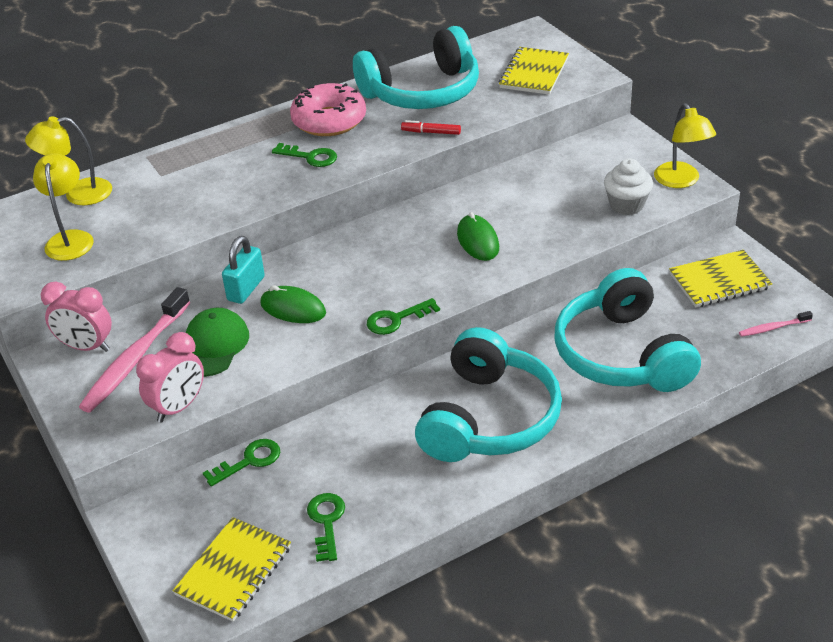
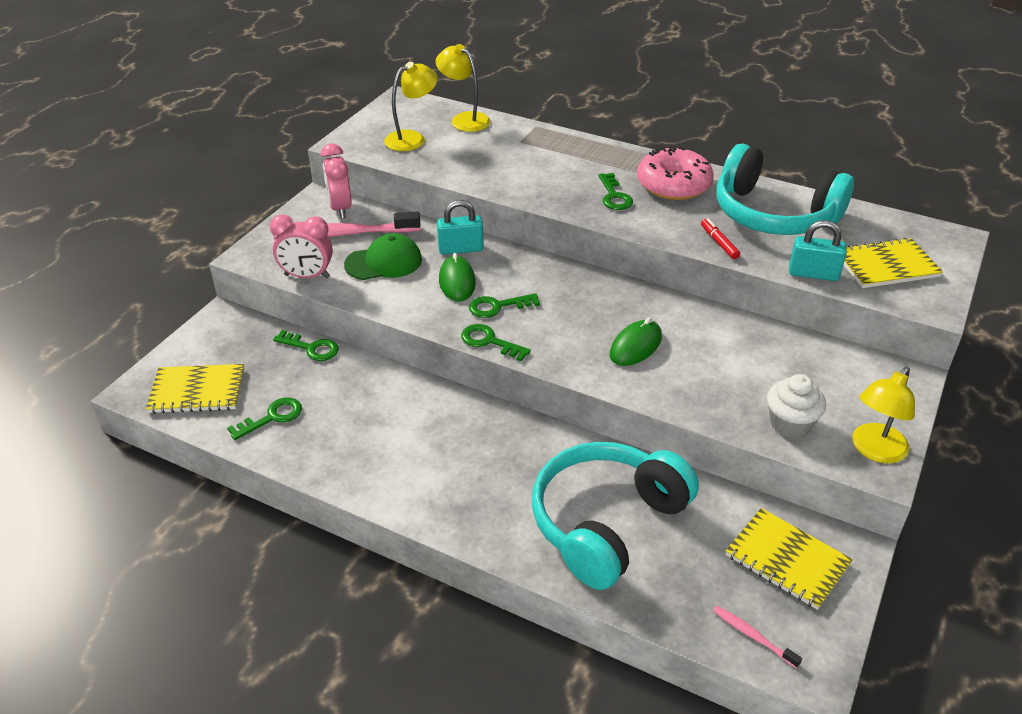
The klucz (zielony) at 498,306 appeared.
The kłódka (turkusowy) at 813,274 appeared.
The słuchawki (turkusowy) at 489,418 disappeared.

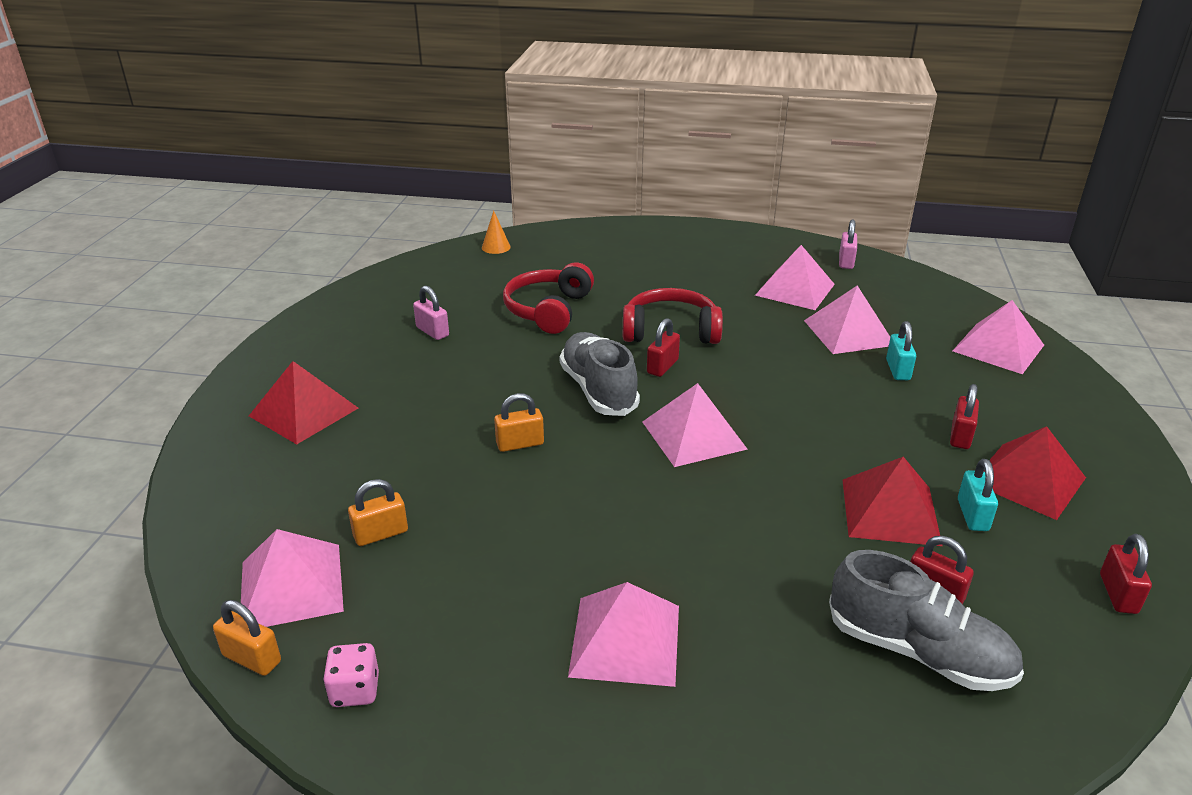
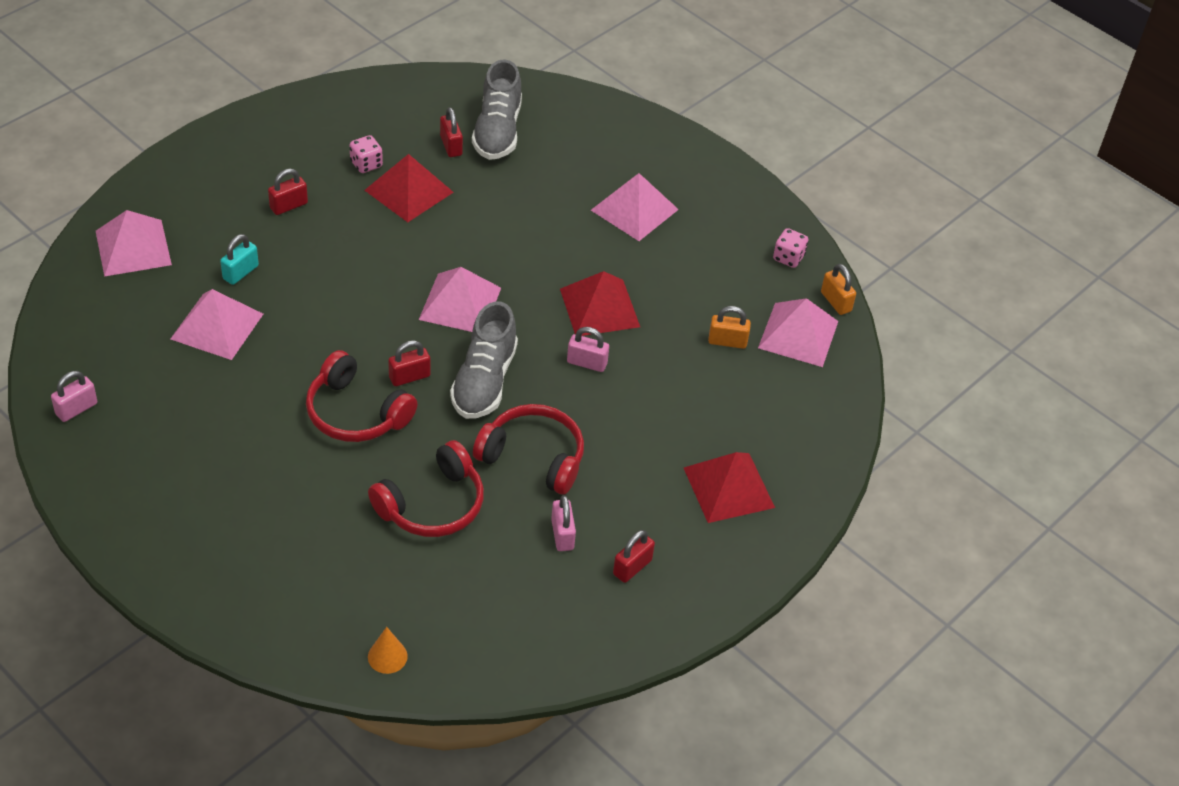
The kłódka (turkusowy) at 972,515 was replaced by the kostka do gry (różowy) at 366,164.
The but (szary) at 918,651 turned 150 degrees counterclockwise.
The słuchawki (czerwony) at 533,457 appeared.
The piramida (czerwony) moved from 1028,480 to 599,307.
The kłódka (pomarańczowy) at 520,444 became the kłódka (różowy) at 587,363.
The kłódka (czerwony) moved from 1118,594 to 632,567.
The piramida (różowy) at 795,289 disappeared.

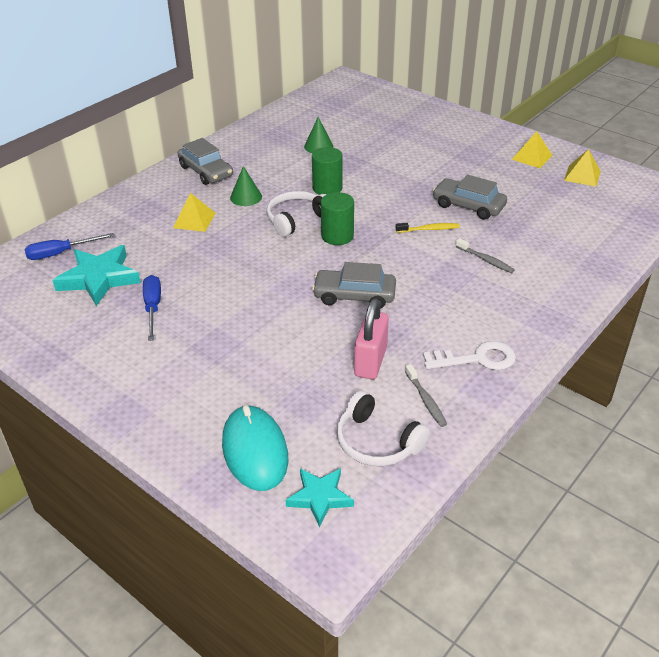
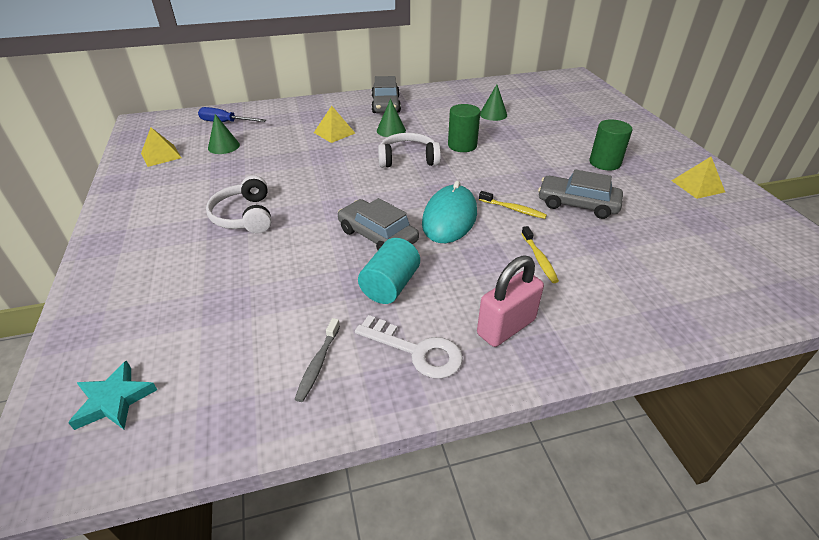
The piramida (żółty) moved from 582,175 to 161,155.
The słuchawki (biały) moved from 377,442 to 244,216.
The gwiazda (turkusowy) at 99,278 was replaced by the stożek (zielony) at 223,146.
The walec (turkusowy) at 390,286 appeared.
The myszka (turkusowy) moved from 255,450 to 449,218.
The kłódka (różowy) moved from 370,361 to 506,327.
The szczoteczka do zębów (szary) at 485,260 became the szczoteczka do zębów (żółty) at 539,259.
The samochód (szary) at 468,206 turned 45 degrees counterclockwise.
The walec (zielony) moved from 337,236 to 605,163.
The śrubokręt (niebieski) at 153,307 disappeared.

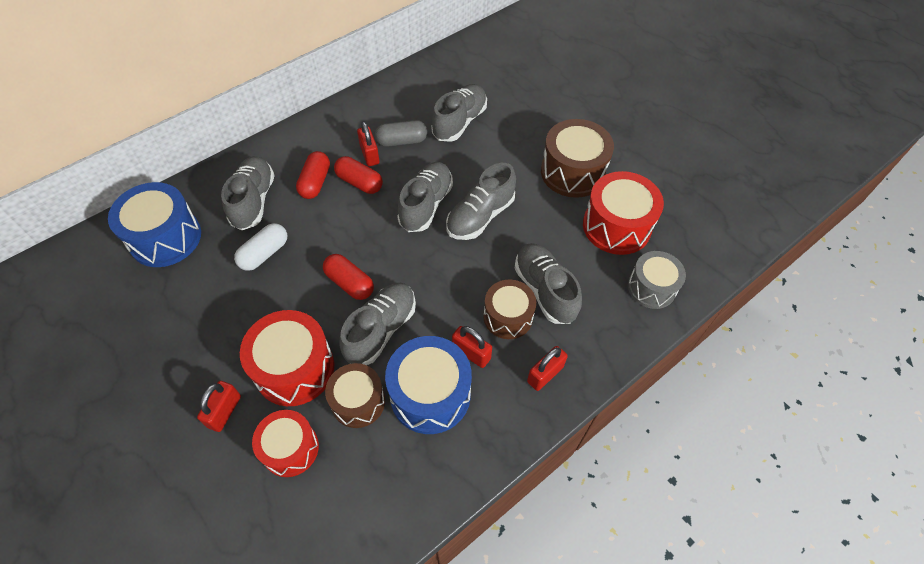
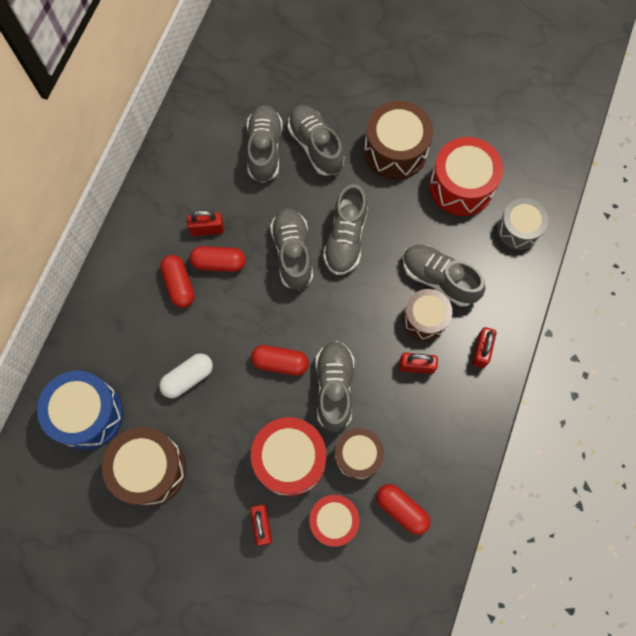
The bęben (brązowy) at 150,469 appeared.
The kapsułka (biały) at 264,254 turned 45 degrees clockwise.
The kłódka (czerwony) at 369,155 turned 45 degrees counterclockwise.
The but (szary) moved from 253,201 to 315,146.
The kapsułka (czerwony) at 401,509 appeared.
The kapsułka (szary) at 402,141 disappeared.
The bęben (niebieski) at 430,394 disappeared.

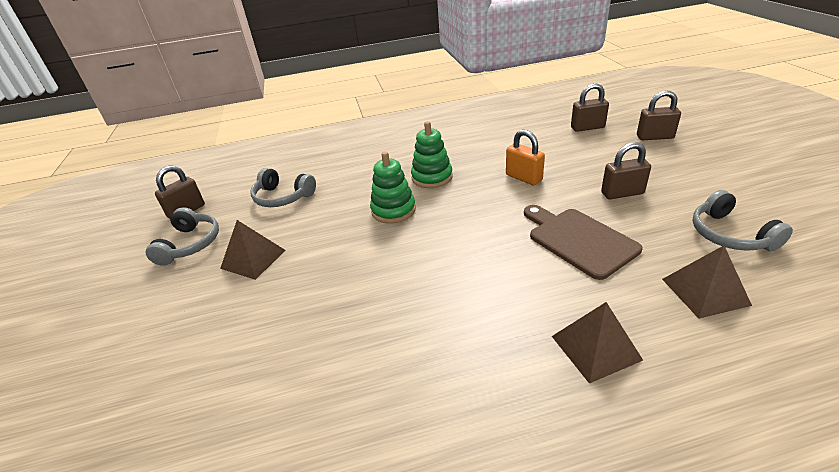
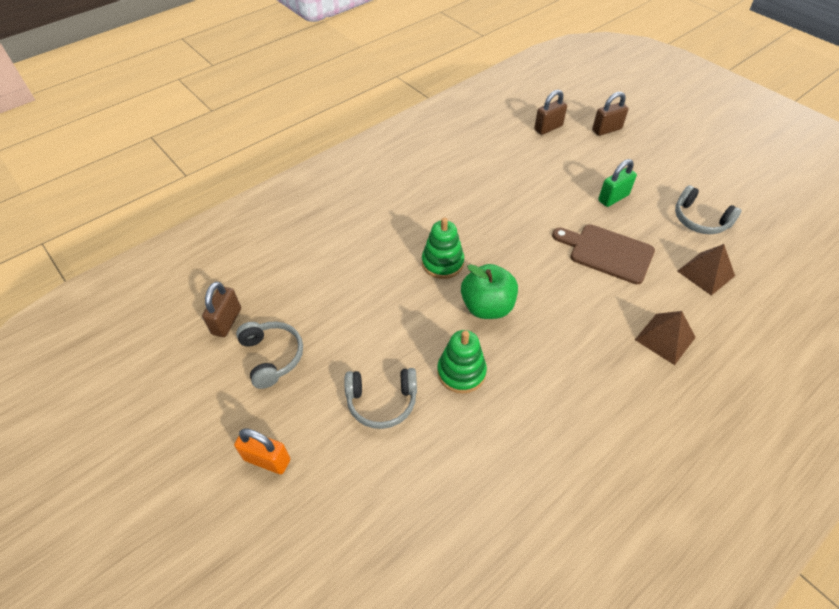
The kłódka (pomarańczowy) moved from 523,178 to 267,460.
The słuchawki (szary) moved from 283,197 to 382,401.
The zabawka nakładanka (zielony) moved from 432,177 to 461,372.
The jabłko (zielony) at 487,307 appeared.
The kłódka (brązowy) at 622,193 became the kłódka (zielony) at 613,198.
The piramida (brązowy) at 253,259 disappeared.

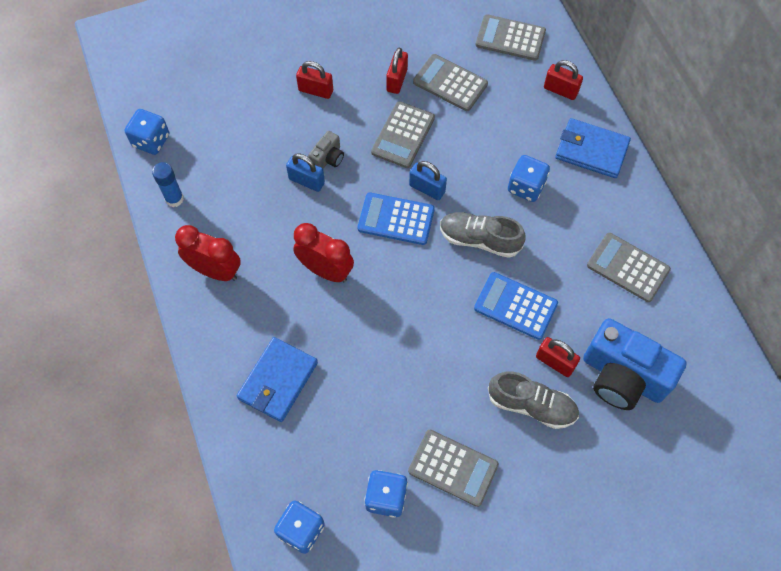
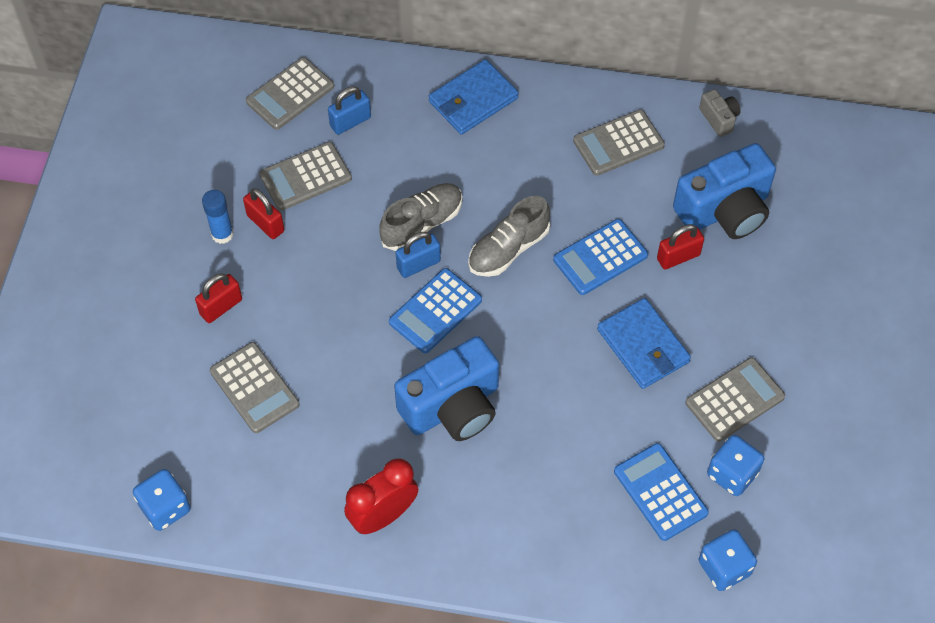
The klej w sztyfcie (niebieski) moved from 174,199 to 222,234.
The kalkulator (szary) moved from 403,135 to 254,388.
The kłódka (niebieski) moved from 306,181 to 350,122.
The but (szary) moved from 531,405 to 422,224.
The budzik (czerwony) at 325,270 was replaced by the aparat fotograficzny (niebieski) at 452,407.
The portfel (niebieski) moved from 278,381 to 643,346.
The kalkulator (niebieski) at 660,492 appeared.
The aparat fotograficzny (szary) moved from 328,158 to 719,119.
The kostka do gry (niebieski) at 526,187 disappeared.
The kłódka (czerwony) at 560,90 disappeared.

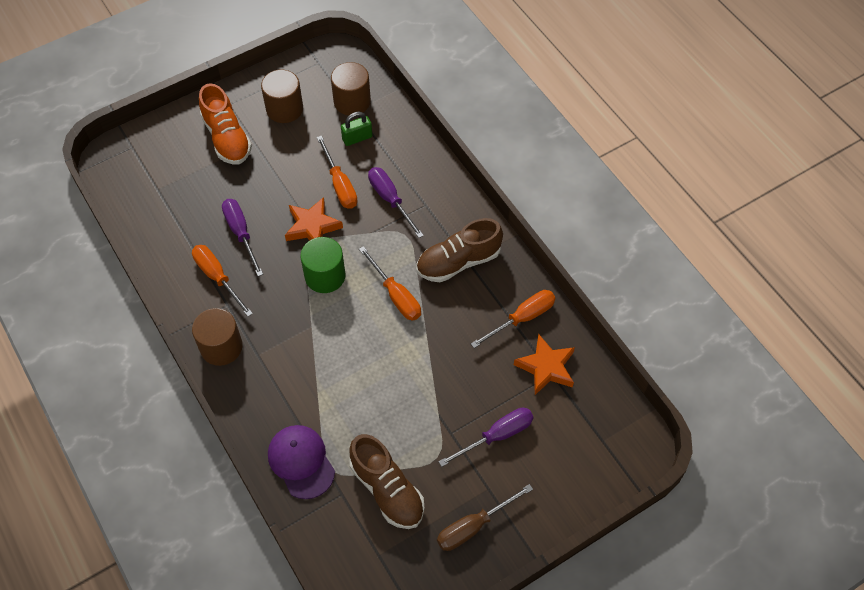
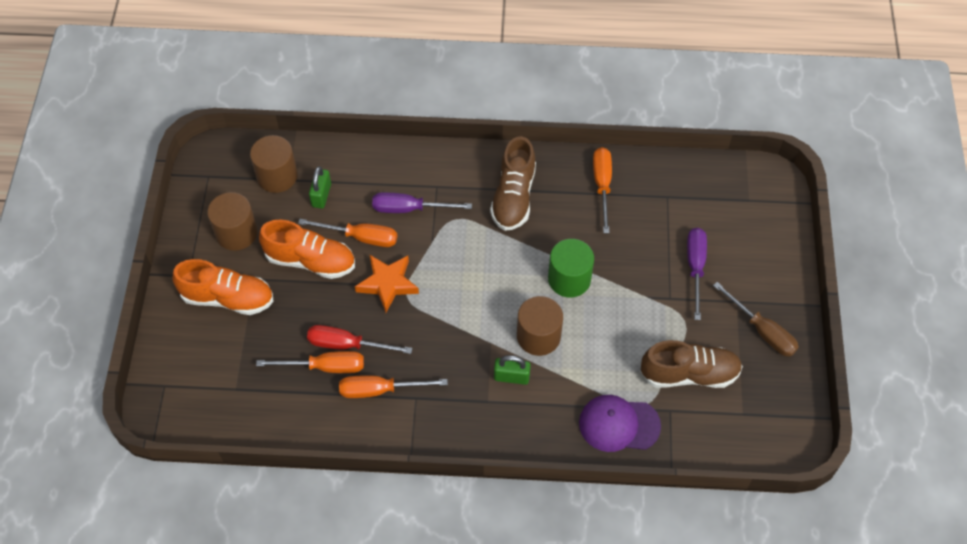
The śrubokręt (pomarańczowy) moved from 396,295 to 325,367.
The but (pomarańczowy) at 310,261 appeared.
The śrubokręt (fioletowy) at 241,233 became the śrubokręt (czerwony) at 347,345.
The kłódka (zielony) at 511,377 appeared.
The walec (brązowy) moved from 221,347 to 538,336.
The walec (zielony) moved from 325,276 to 569,279.
The śrubokręt (brązowy) at 473,526 turned 45 degrees counterclockwise.
The gwiazda (pomarańczowy) at 546,367 disappeared.

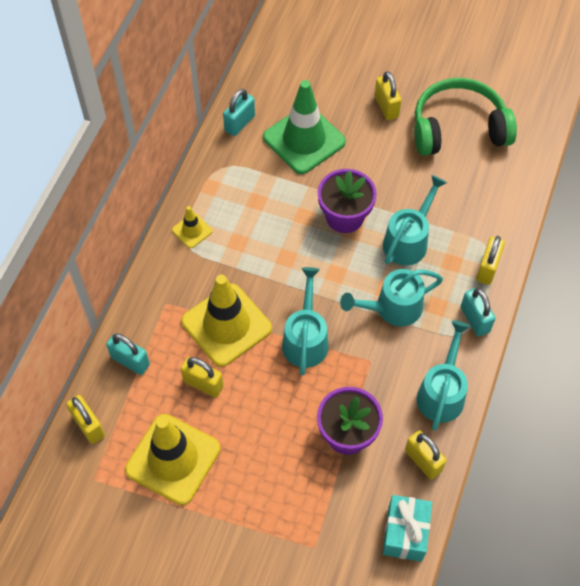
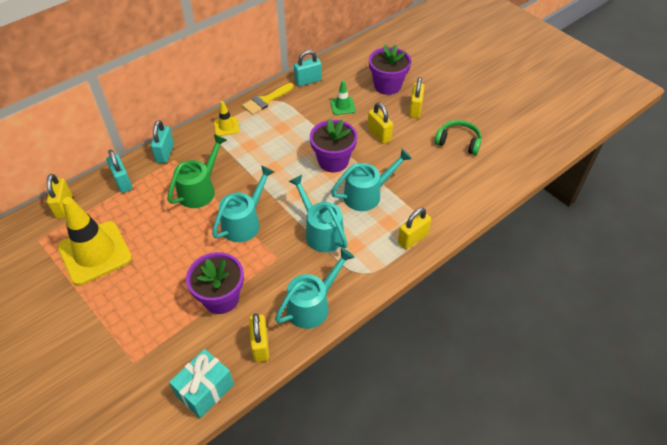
The kłódka (turkusowy) moved from 475,319 to 165,153.
The pachołek (żółty) at 226,325 was replaced by the konewka (zielony) at 200,189.
The pędzel (żółty) at 266,100 appeared.
The konewka (turkusowy) at 392,308 turned 45 degrees clockwise.
The pachołek (zielony) at 304,140 changed to 0.46 times the size.
The kłódka (żółty) moved from 203,384 to 379,134.
The doniczka (fioletowy) at 387,85 appeared.
The słuchawki (zielony) at 458,128 changed to 0.56 times the size.

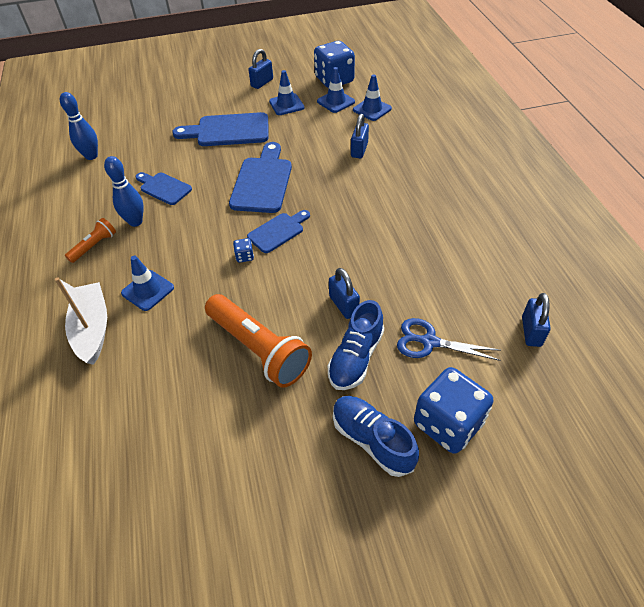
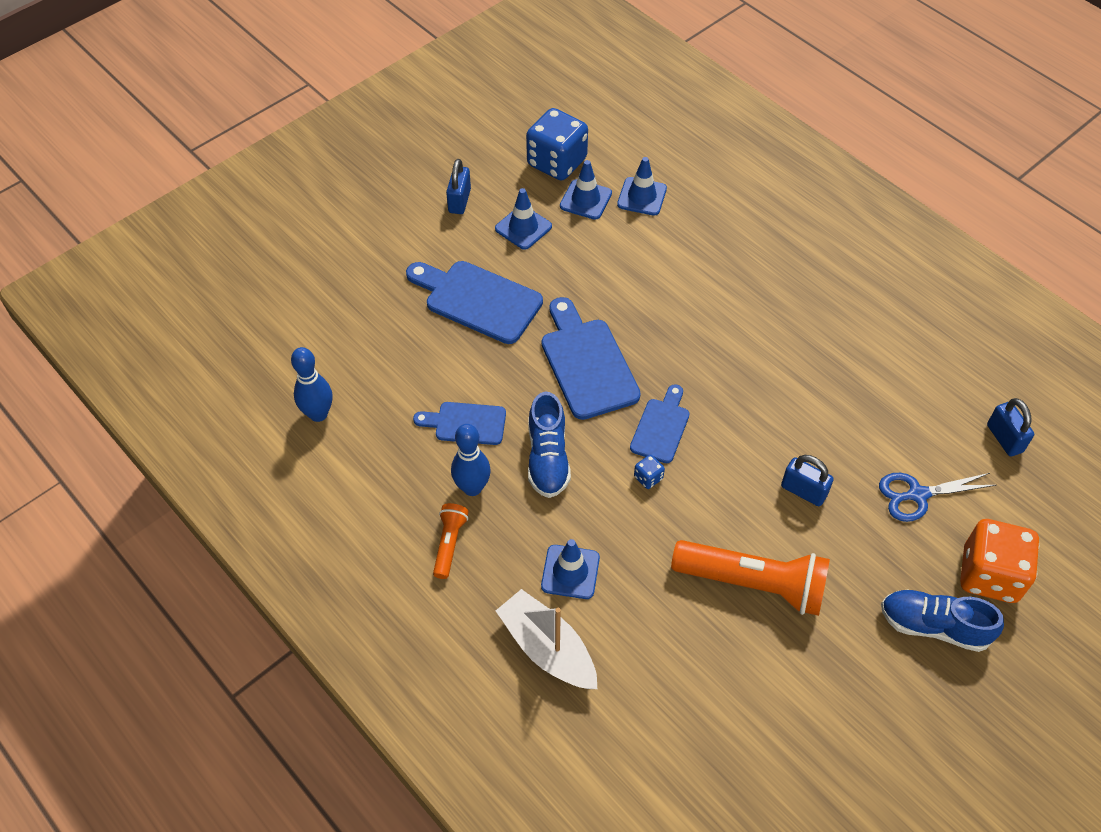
The deska do krojenia (niebieski) at 228,131 turned 60 degrees clockwise.
The but (niebieski) moved from 356,358 to 548,458.
The kostka do gry (niebieski) at 448,423 became the kostka do gry (pomarańczowy) at 989,575.
The kłódka (niebieski) at 359,150 disappeared.

